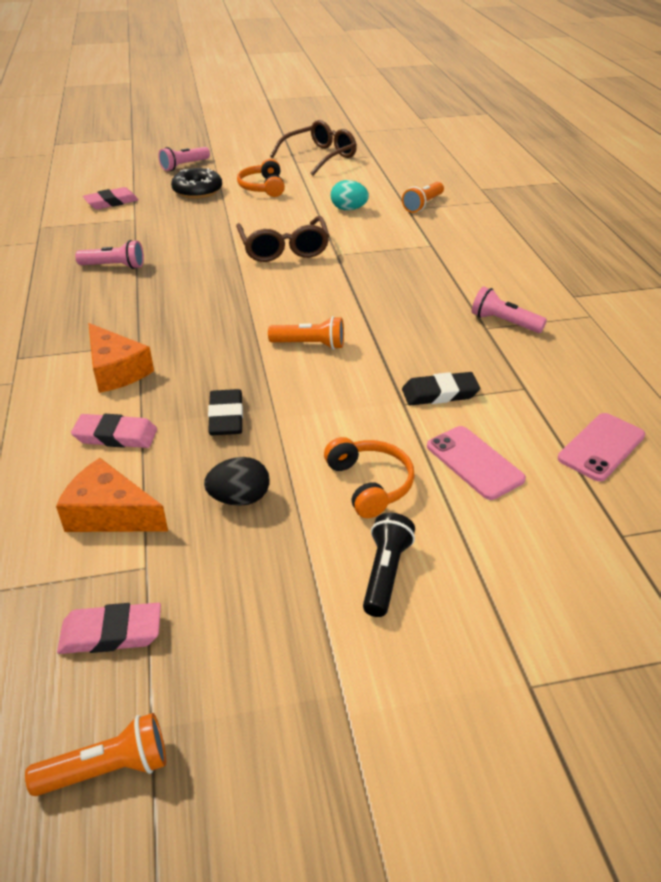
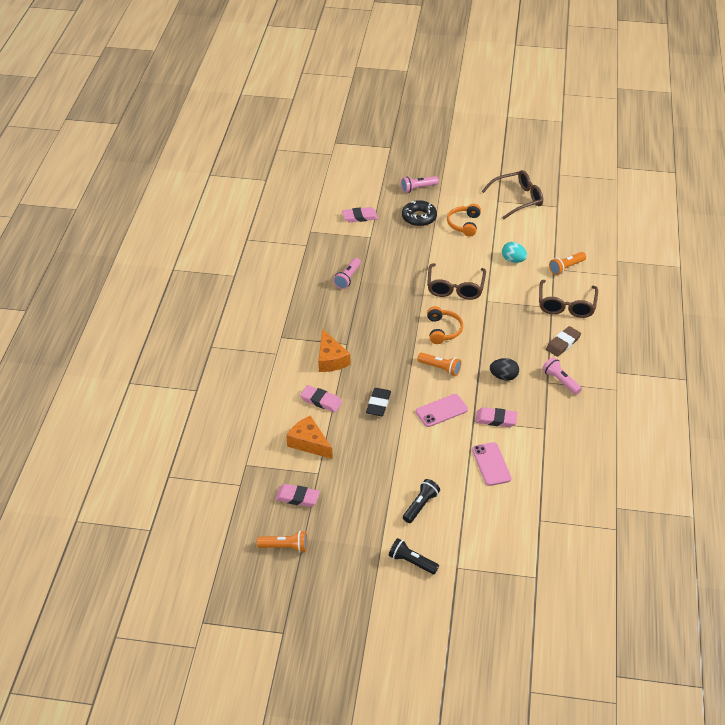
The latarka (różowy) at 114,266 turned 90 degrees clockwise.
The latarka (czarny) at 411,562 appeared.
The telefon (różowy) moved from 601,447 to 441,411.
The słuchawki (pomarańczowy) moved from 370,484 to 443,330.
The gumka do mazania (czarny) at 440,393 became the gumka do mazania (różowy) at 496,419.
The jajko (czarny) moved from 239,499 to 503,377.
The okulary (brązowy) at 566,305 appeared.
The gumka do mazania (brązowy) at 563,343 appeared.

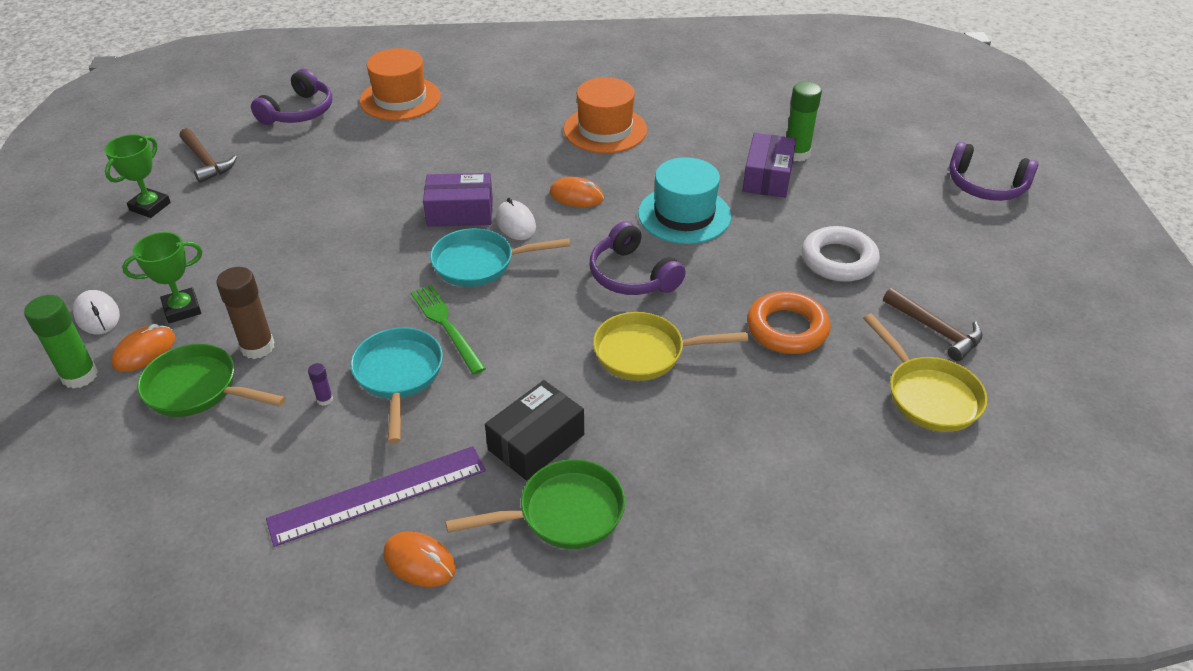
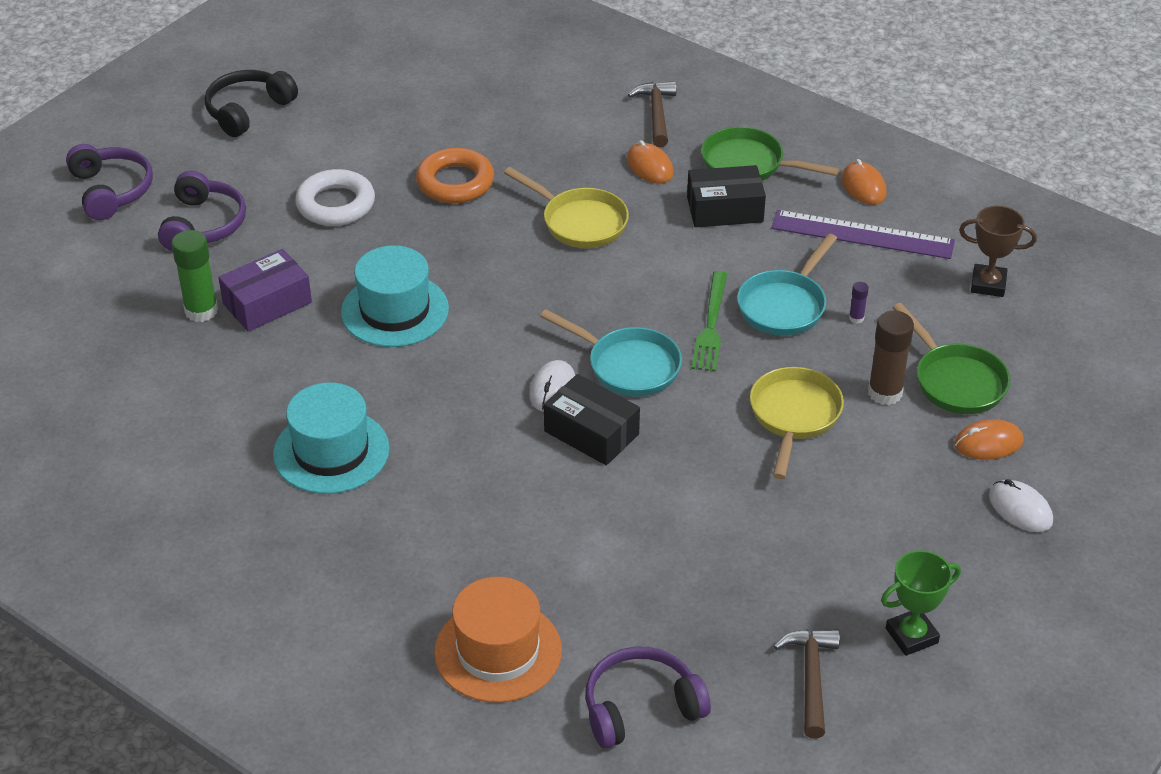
The słuchawki (fioletowy) moved from 632,275 to 203,225.
The słuchawki (czarny) at 248,111 appeared.
The kapelusz (pomarańczowy) at 605,130 became the kapelusz (turkusowy) at 331,451.
The pudełko (fioletowy) at 460,212 became the pudełko (czarny) at 591,433.
The myszka (pomarańczowy) moved from 576,196 to 649,166.
The młotek (brązowy) moved from 936,330 to 656,114.
The patelnia (żółty) moved from 928,395 to 794,417.
The puchar (brązowy) at 988,284 appeared.
The myszka (biały) at 97,315 turned 45 degrees counterclockwise.
The klej w sztyfcie (zielony) at 80,376 disappeared.
The puchar (zielony) at 182,309 disappeared.

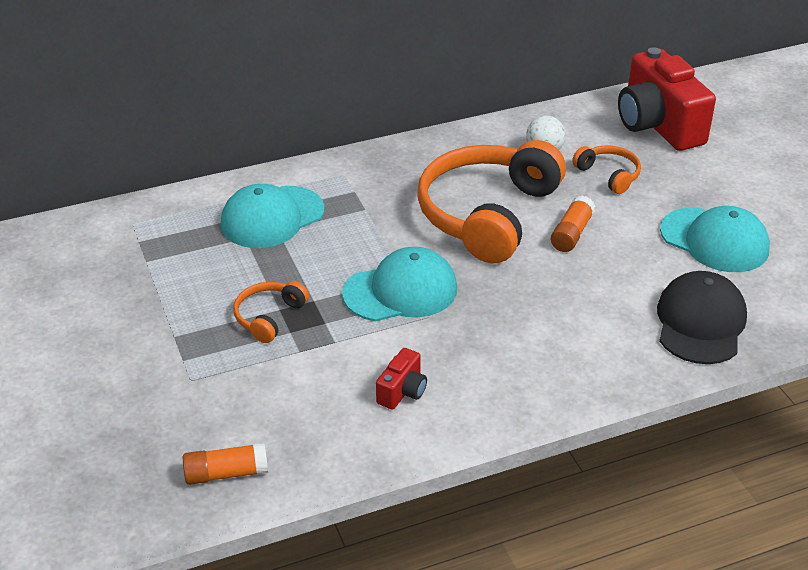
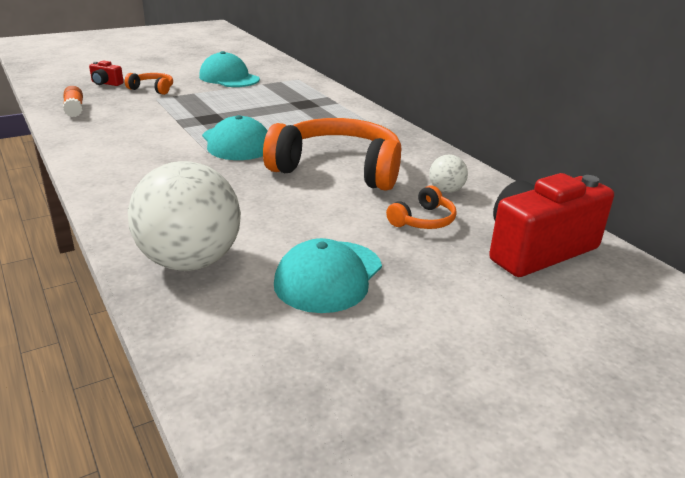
The aparat fotograficzny (czerwony) moved from 402,391 to 106,83.
The słuchawki (pomarańczowy) moved from 269,317 to 153,89.
The czapka (czarny) at 700,323 was replaced by the piłka (biały) at 190,261.
The czapka (turkusowy) moved from 272,217 to 229,78.
The klej w sztyfcie (pomarańczowy) at 571,233 disappeared.

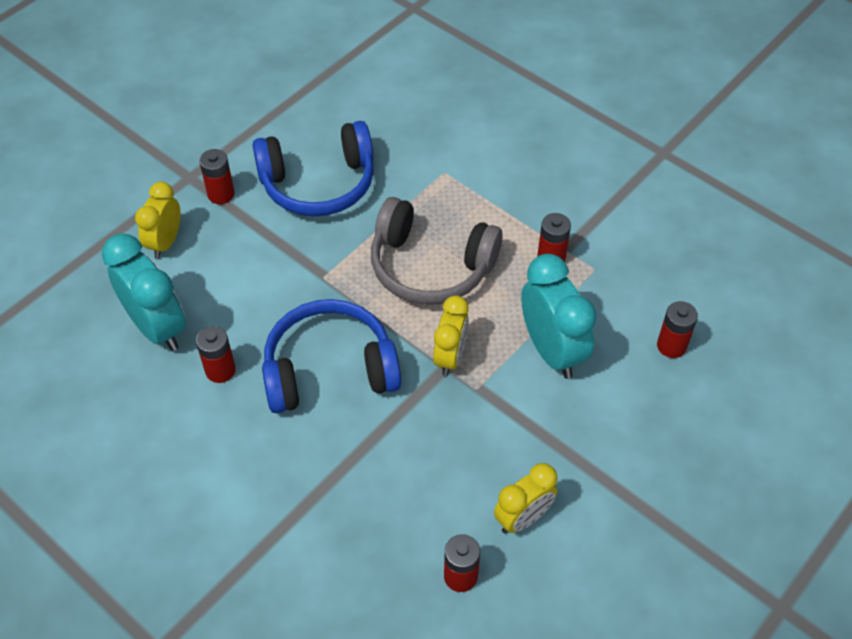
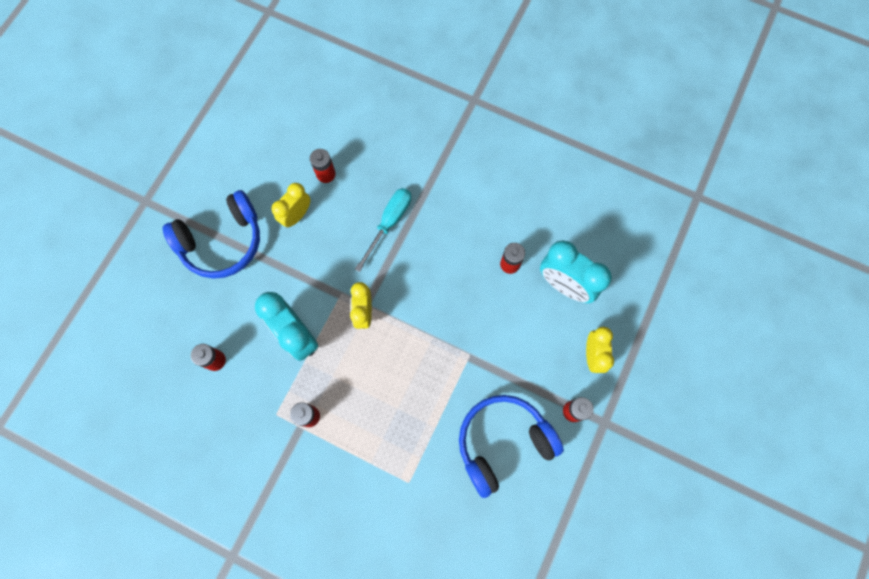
The słuchawki (niebieski) moved from 329,369 to 222,241.
The śrubokręt (turkusowy) at 389,223 appeared.
The słuchawki (szary) at 430,266 disappeared.

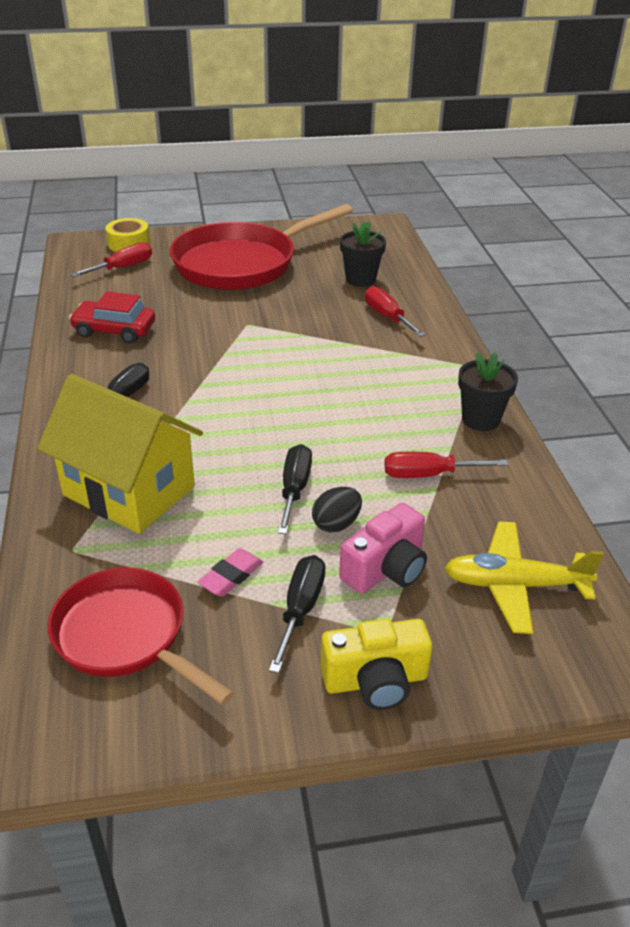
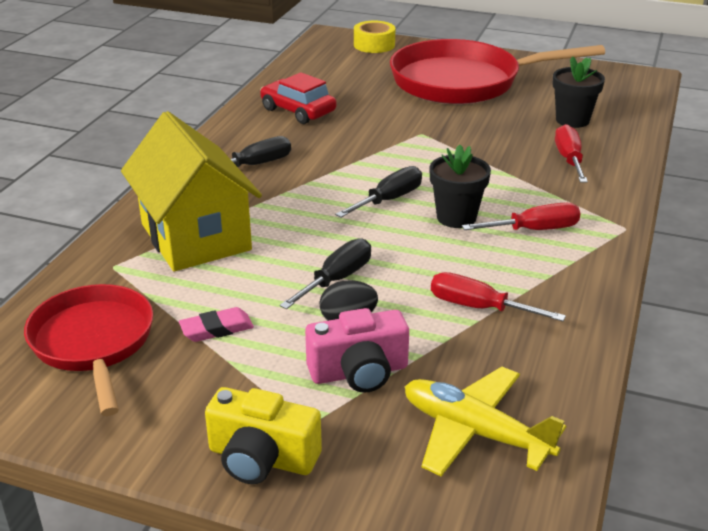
The śrubokręt (czarny) moved from 300,609 to 389,200.
The doniczka (czarny) moved from 480,419 to 456,217.
The śrubokręt (czerwony) moved from 123,268 to 534,230.

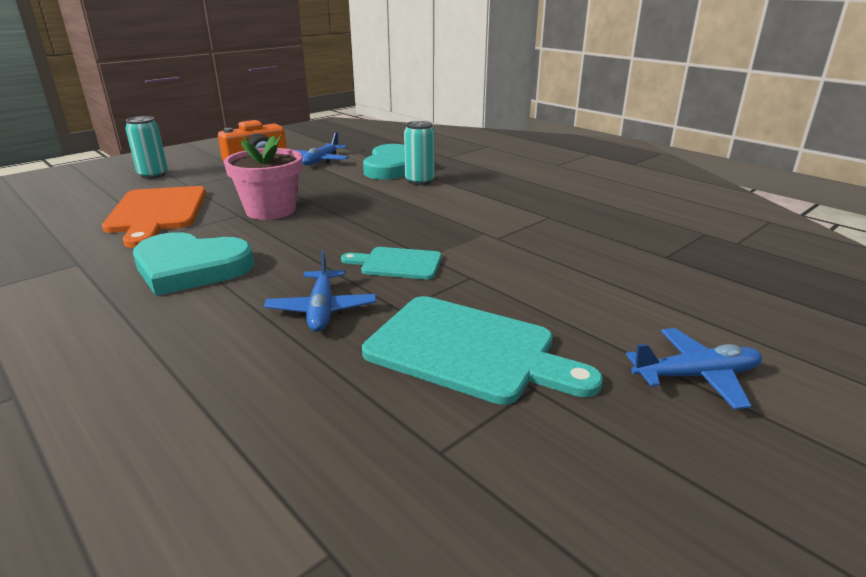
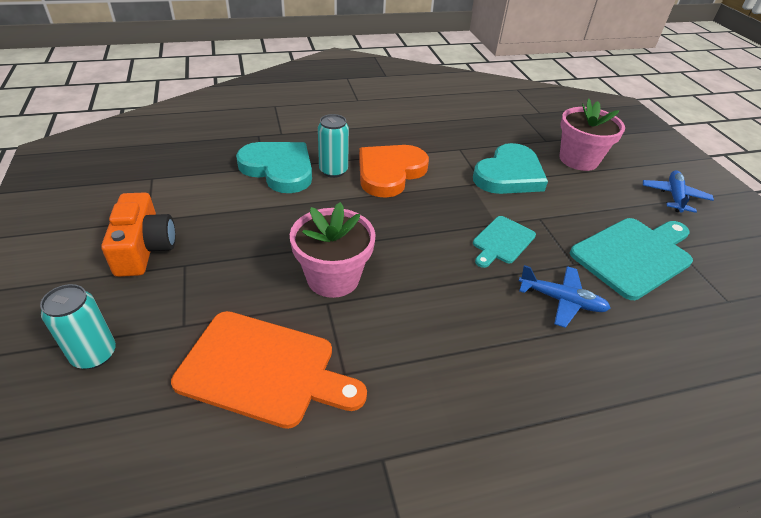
The serce (pomarańczowy) at 389,172 appeared.
The serce (turkusowy) moved from 191,268 to 509,175.
The doniczka (różowy) at 578,159 appeared.
The samolot (niebieski) at 321,160 disappeared.

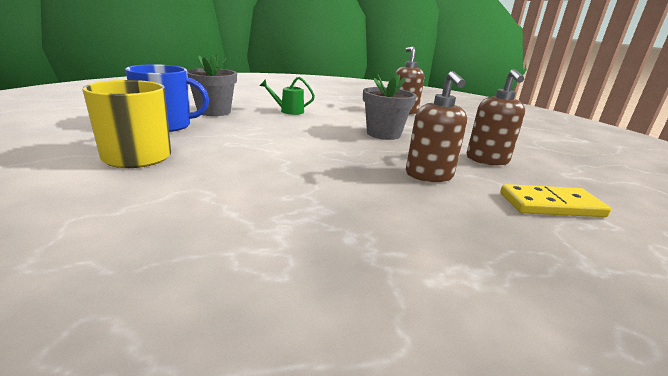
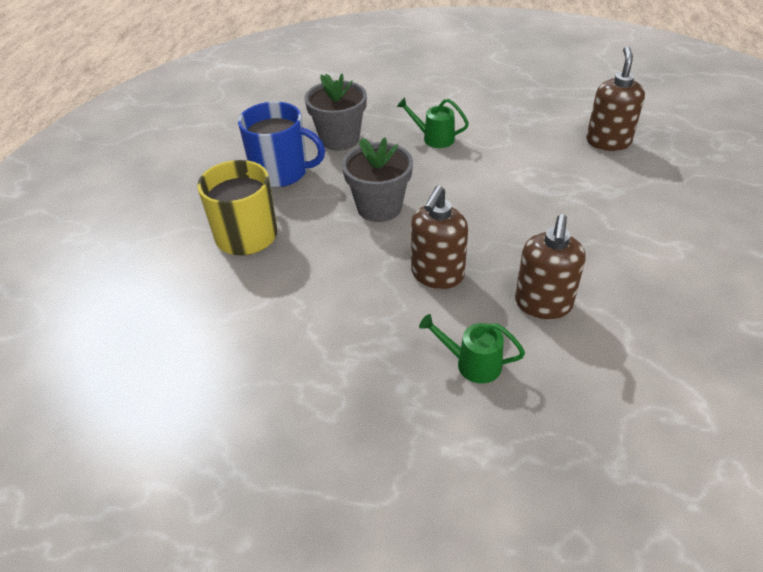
The doniczka (szary) moved from 383,134 to 379,207.
The dozownik mydła (brązowy) moved from 487,160 to 437,275.
The konewka (zielony) at 472,363 appeared.
The kostka domina (żółty) at 550,205 disappeared.

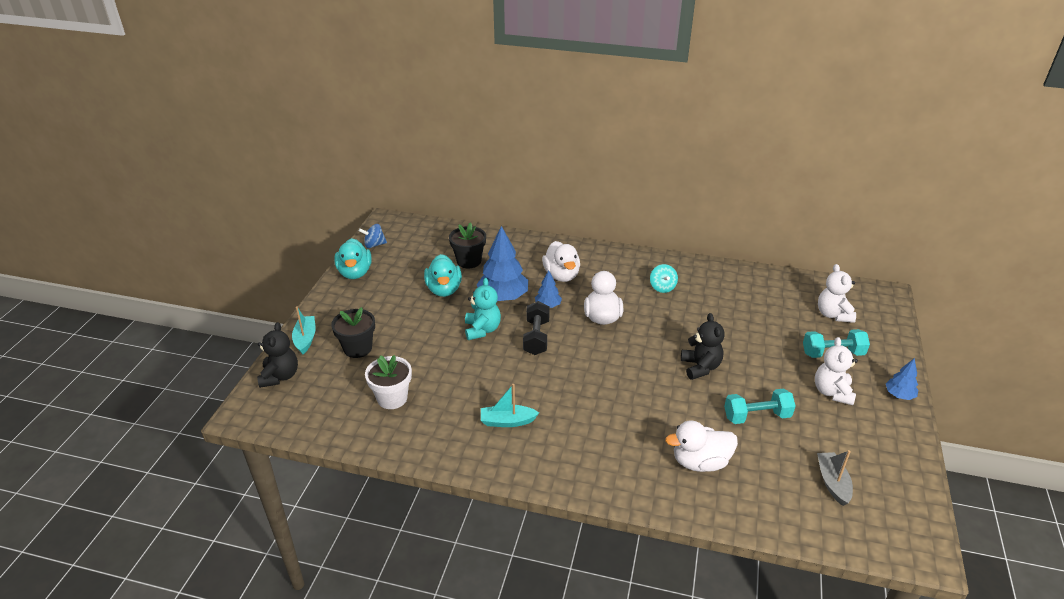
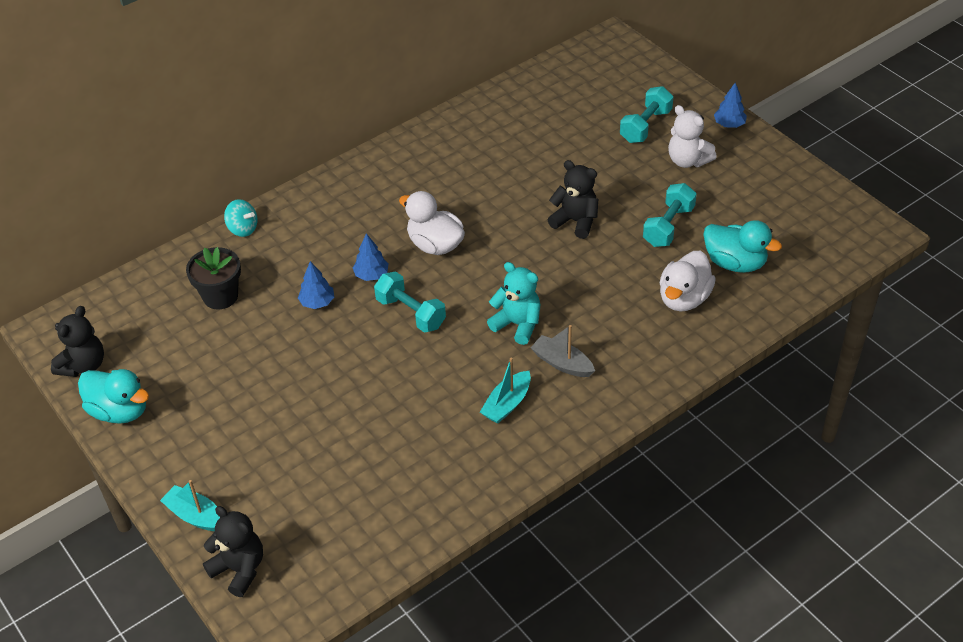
The bączek (niebieski) at 374,245 was replaced by the miś (czarny) at 83,365.
The bączek (turkusowy) moved from 662,287 to 243,229.
The drzewko (niebieski) at 503,297 changed to 0.52 times the size.
The hantel (czarny) at 536,337 became the hantel (turkusowy) at 411,313.
The miś (turkusowy) moved from 482,330 to 517,324.
The łódka (szary) moved from 832,482 to 562,363.
The kaczka (turkusowy) moved from 444,290 to 735,263.
The doniczka (czarny) at 358,348 disappeared.
The doniczka (biały) at 392,398 disappeared.
The kaczka (biały) at 561,275 disappeared.
The miś (biały) at 833,314 disappeared.

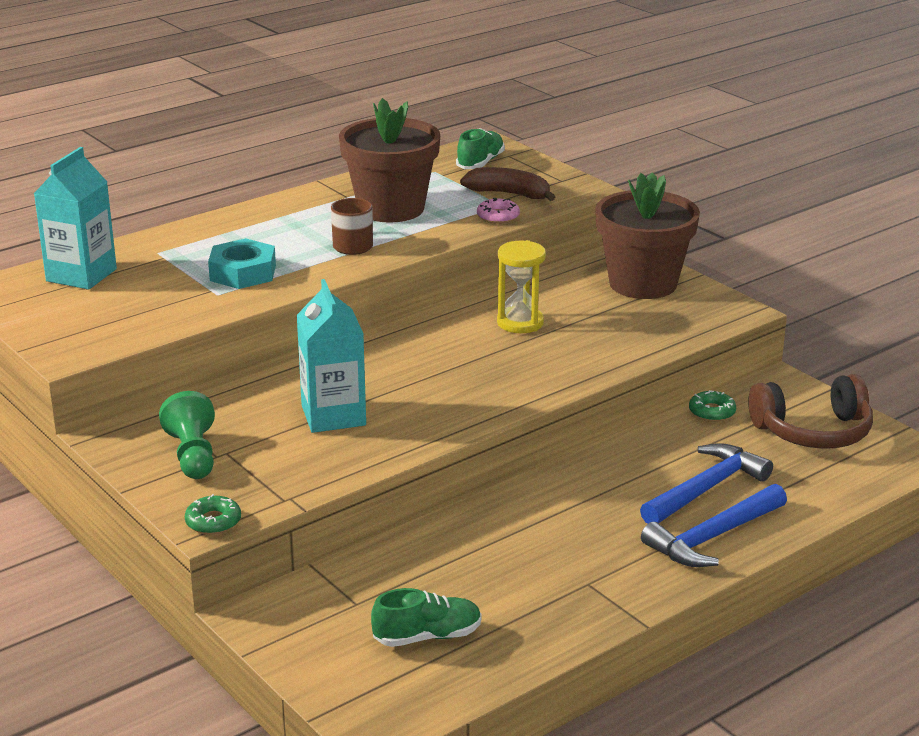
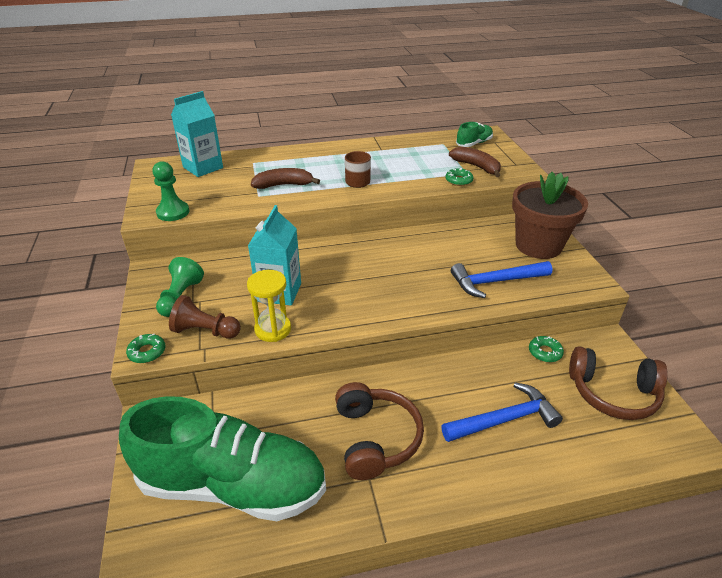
The but (zielony) at 427,636 changed to 2.40 times the size.
The pionek (zielony) at 173,212 appeared.
The pionek (brązowy) at 205,331 appeared.
The klepsydra (żółty) moved from 520,323 to 273,329.
The nakrętka (turkusowy) at 243,273 was replaced by the banan (brązowy) at 283,185.
The słuchawki (brązowy) at 375,438 appeared.
The donut (różowy) at 498,216 became the donut (zielony) at 458,180.
The młotek (niebieski) moved from 713,537 to 496,282.
The doniczka (brązowy) at 391,209 disappeared.

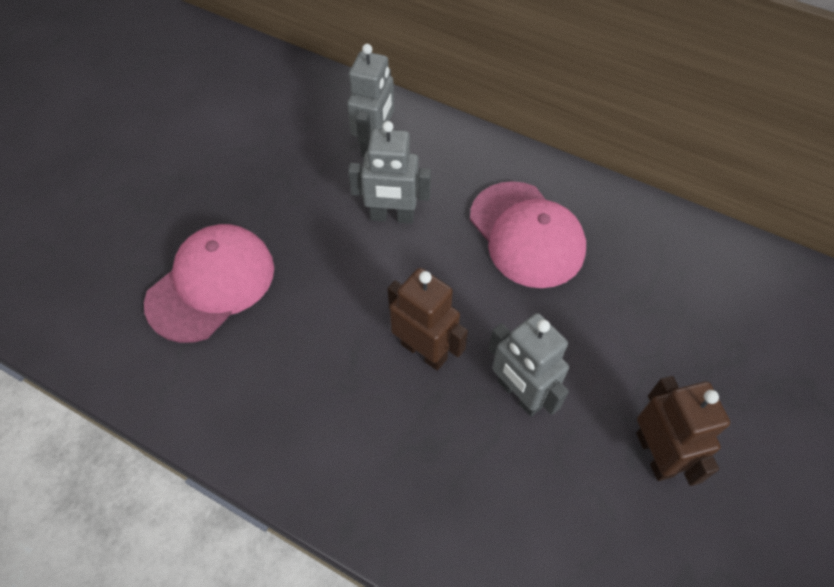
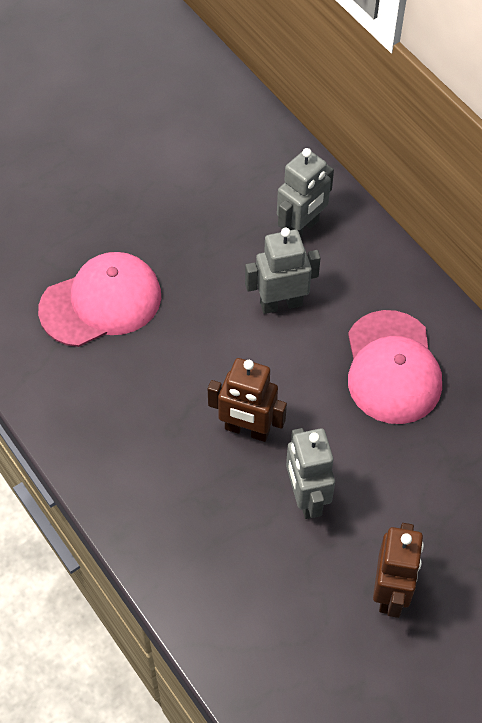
The robot (brązowy) at 424,351 turned 135 degrees clockwise.
The robot (szary) at 392,217 turned 135 degrees clockwise.

